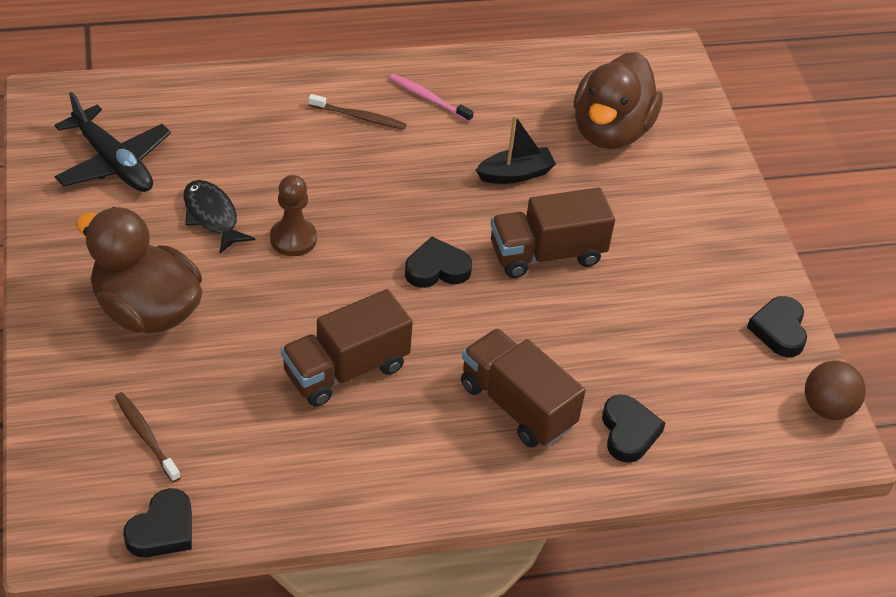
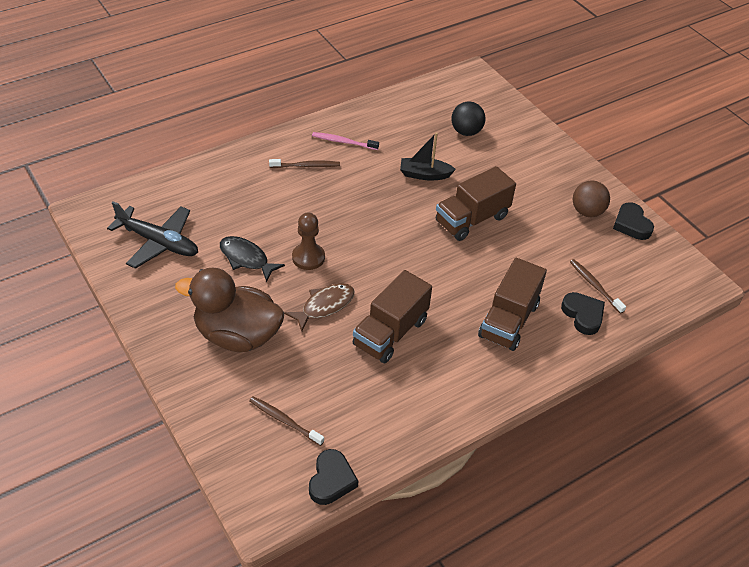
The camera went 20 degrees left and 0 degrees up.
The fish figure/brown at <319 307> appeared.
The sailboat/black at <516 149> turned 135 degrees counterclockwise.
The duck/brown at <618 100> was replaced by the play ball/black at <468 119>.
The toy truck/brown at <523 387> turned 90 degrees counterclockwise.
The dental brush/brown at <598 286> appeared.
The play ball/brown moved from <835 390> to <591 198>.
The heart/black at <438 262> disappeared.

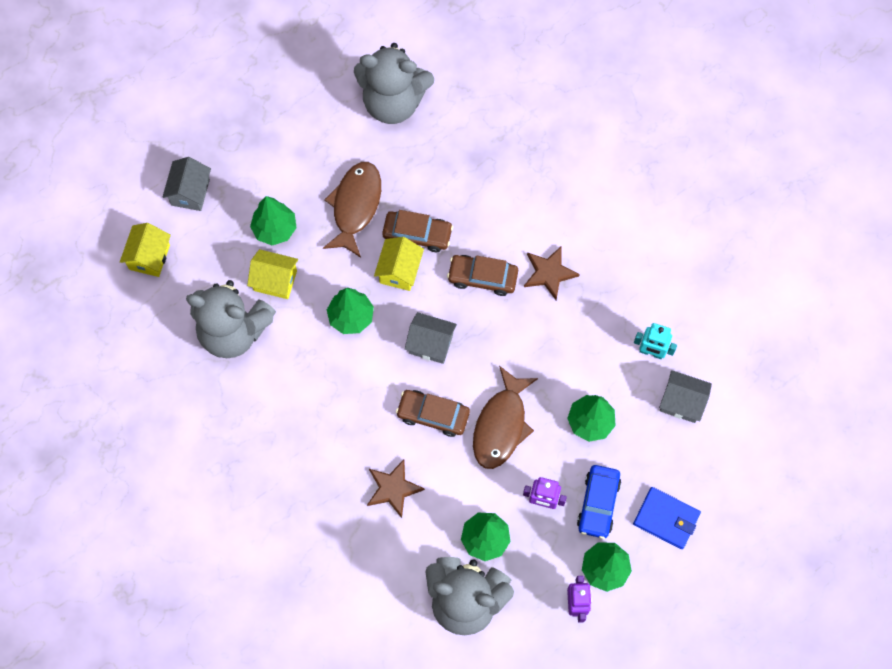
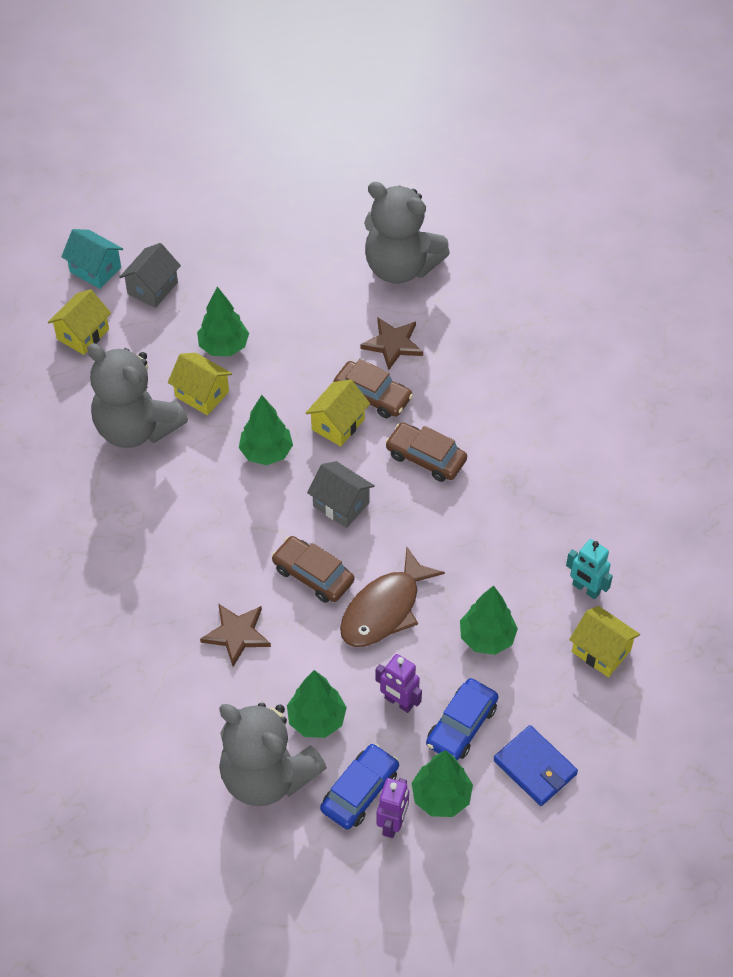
The camera went 20 degrees right and 15 degrees down.
The toy house/teal at <92 259> appeared.
The car/cobalt at <359 787> appeared.
The star shape/brown moved from <552 273> to <391 344>.
The toy house/grey at <685 396> became the toy house/bright yellow at <604 641>.
The fish figure/brown at <352 210> disappeared.

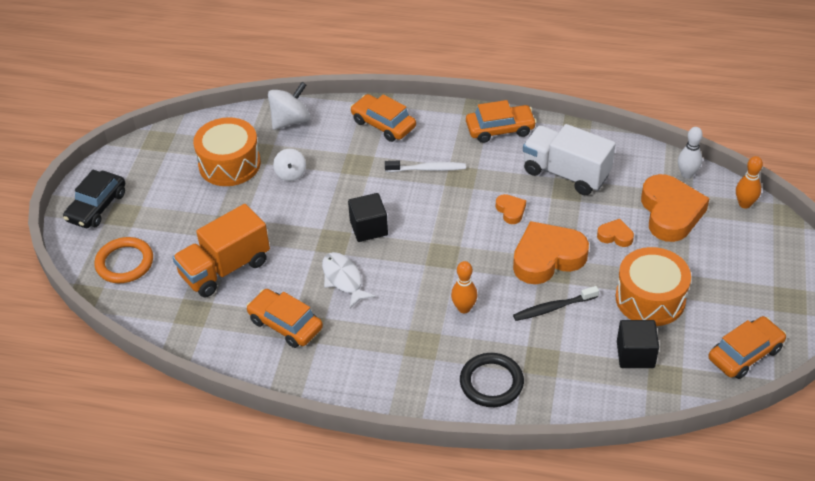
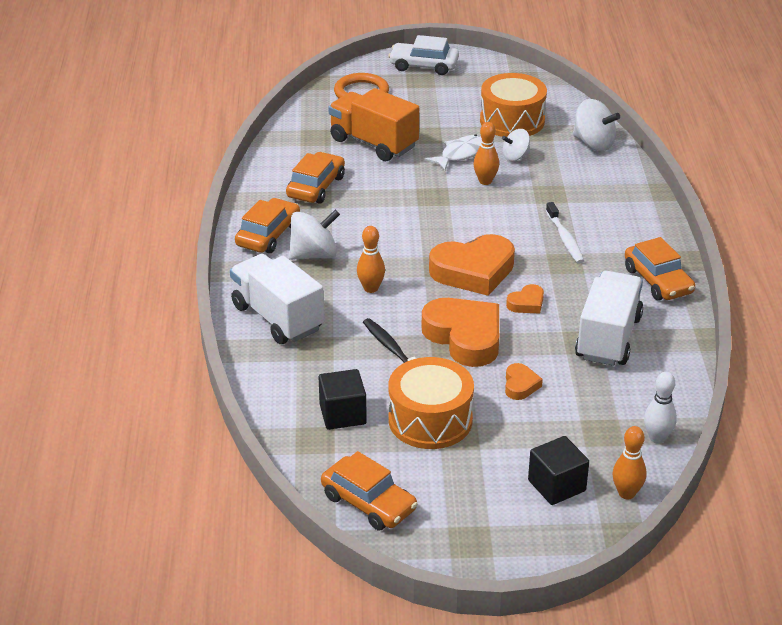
The camera went 75 degrees right and 10 degrees down.
The hoop/black at <492 380> was replaced by the toy truck/white at <277 299>.
The car/bright orange moved from <383 118> to <267 225>.
The whirligig/white at <314 235> appeared.
The car/black at <94 199> became the car/white at <423 55>.
The fish figure/white moved from <349 280> to <453 152>.
The heart/bright orange moved from <675 208> to <472 265>.
The tenpin/bright orange at <486 153> appeared.
The block/black moved from <368 217> to <558 470>.

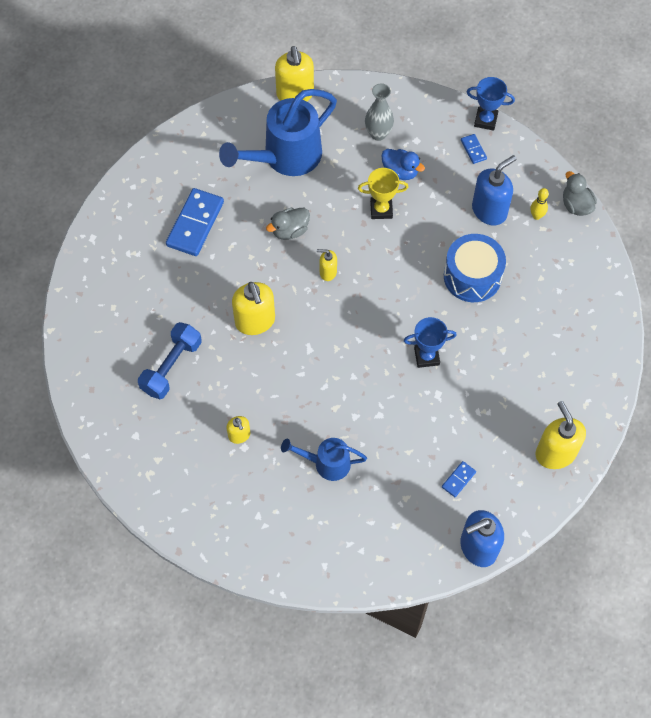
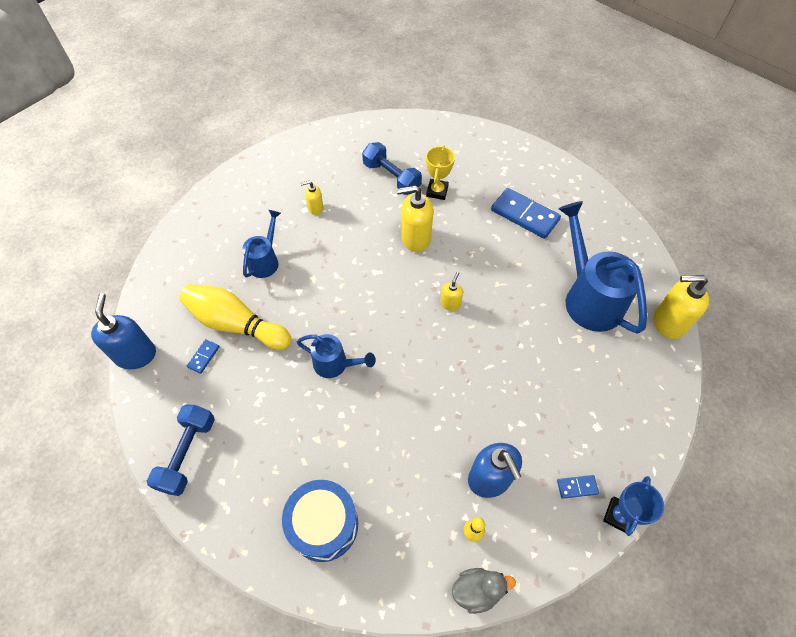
The camera went 105 degrees right and 5 degrees down.
The soap dispenser/bright yellow at <561 435> was replaced by the hand weight/cobalt at <181 450>.
The tenpin/bright yellow at <236 317> appeared.
The domino tile/cobalt at <459 479> turned 60 degrees clockwise.
The drum/cobalt moved from <475 268> to <320 521>.
The trophy/cobalt at <430 342> was replaced by the watering can/cobalt at <336 356>.
The trophy/bright yellow moved from <383 193> to <440 172>.
The duck/grey at <288 224> disappeared.
The vase/grey at <379 112> disappeared.
The duck/cobalt at <403 164> disappeared.

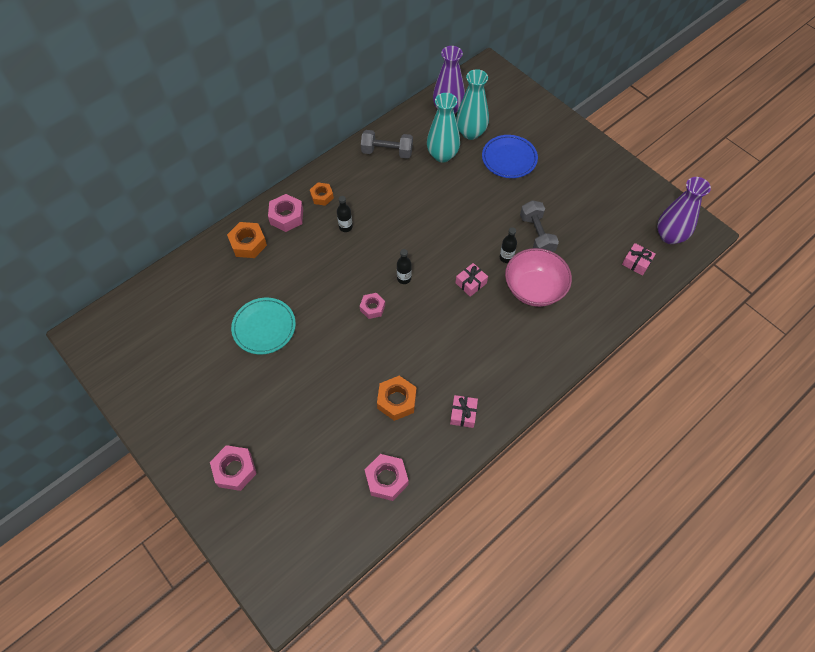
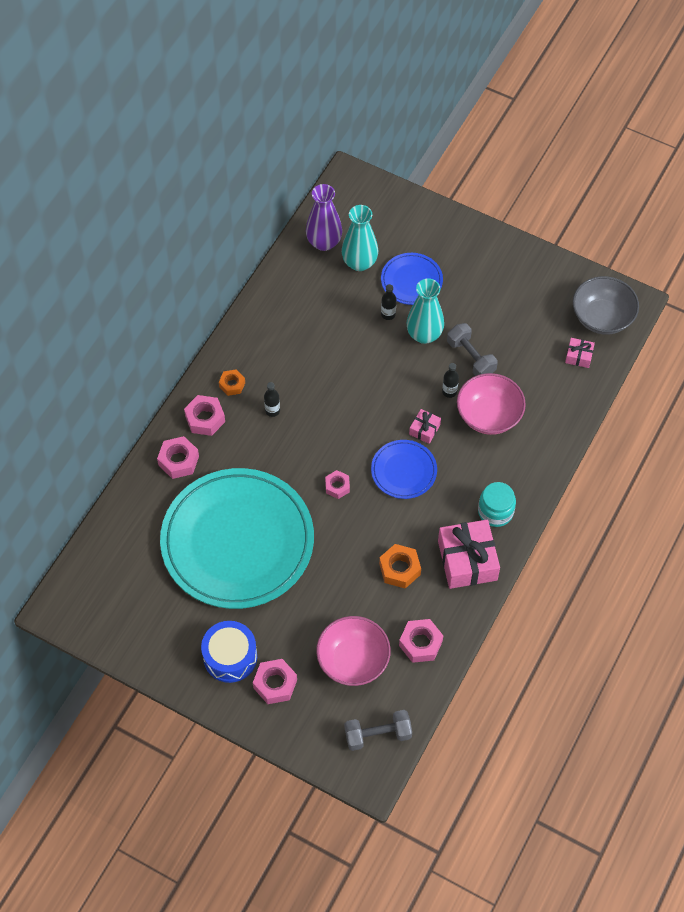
The camera went 20 degrees left and 0 degrees up.
The nut/bright orange at <247 240> became the nut/rose-pink at <178 457>.
The plate/teal at <263 326> changed to 2.26 times the size.
The drum/cobalt at <229 652> appeared.
The serving bowl/rose-pink at <353 651> appeared.
The hand weight/grey moved from <387 144> to <378 730>.
The plate/cobalt at <404 469> appeared.
The bottle/black moved from <404 266> to <388 302>.
The vase/teal moved from <443 127> to <425 311>.
The present/rose-pink at <464 411> changed to 2.09 times the size.
The jar/teal at <497 504> appeared.
The vase/royal purple at <684 210> was replaced by the serving bowl/grey at <606 305>.

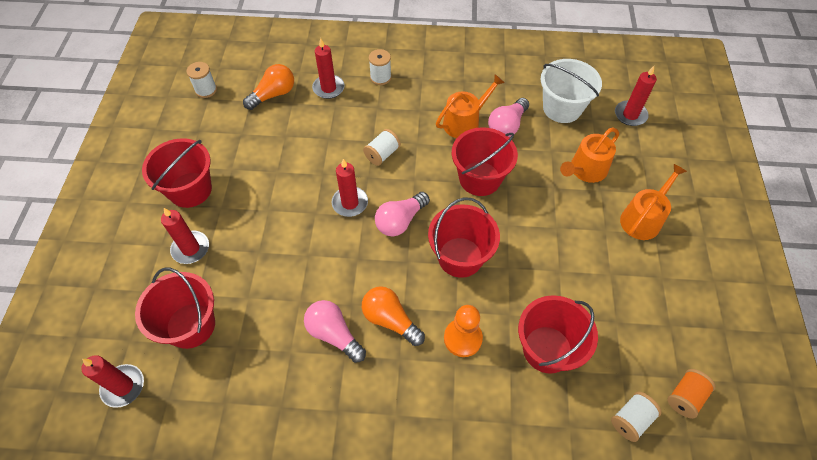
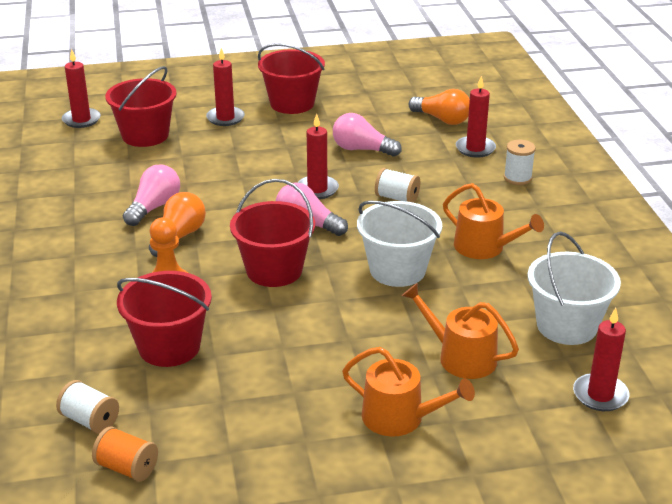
The camera went 75 degrees right and 25 degrees down.
The light bulb/rose-pink moved from <508 117> to <367 135>.
The sand bucket/red at <485 161> became the sand bucket/white at <399 243>.
The reel of thread/white at <202 80> disappeared.

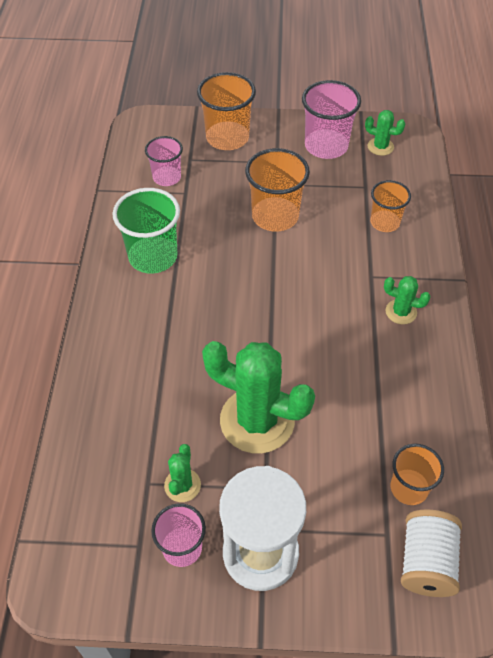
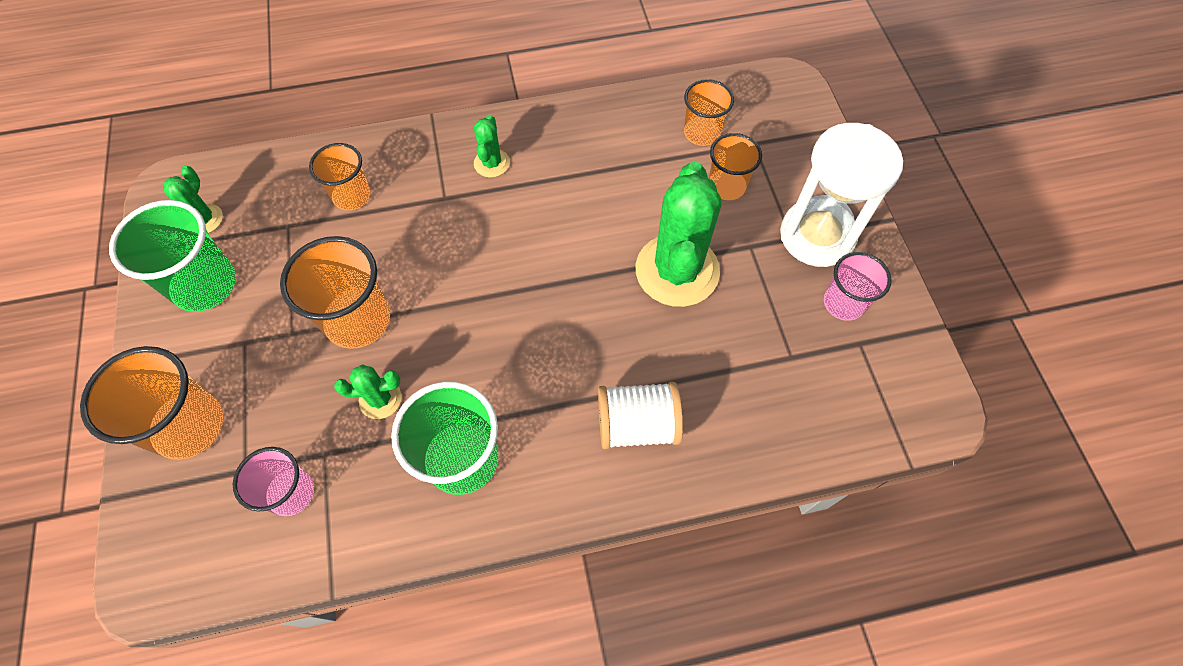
The camera went 105 degrees left and 10 degrees up.
The tumbler/rose-pink at <331 119> became the tumbler/emerald at <172 256>.
The prickly plant/emerald moved from <182 473> to <368 391>.
The reel of thread/white moved from <431 553> to <640 415>.
The tumbler/bright orange at <735 166> appeared.

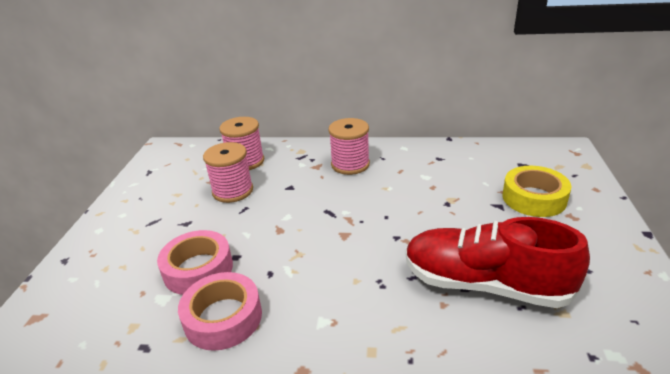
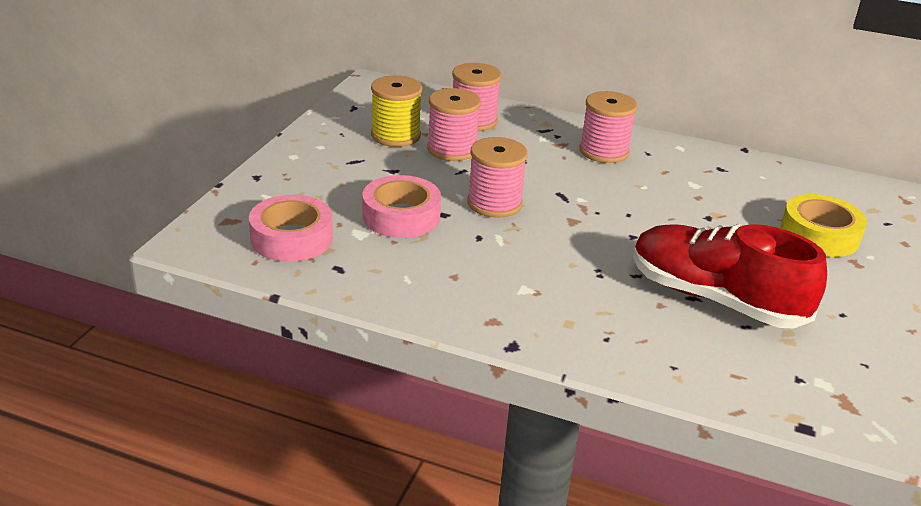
The camera went 10 degrees right and 0 degrees up.
The roll of tape/rose-pink moved from <220 311> to <291 228>.
The reel of thread/bright yellow at <396 111> appeared.
The reel of thread/rose-pink at <497 177> appeared.

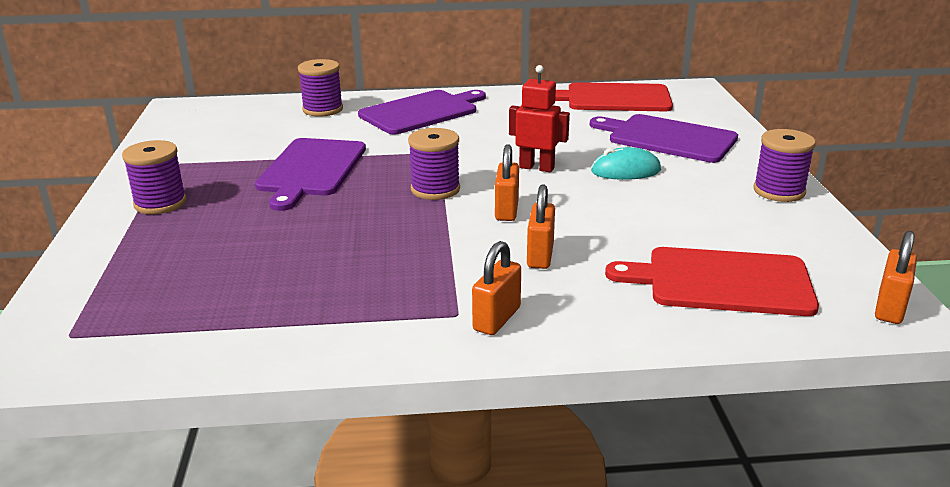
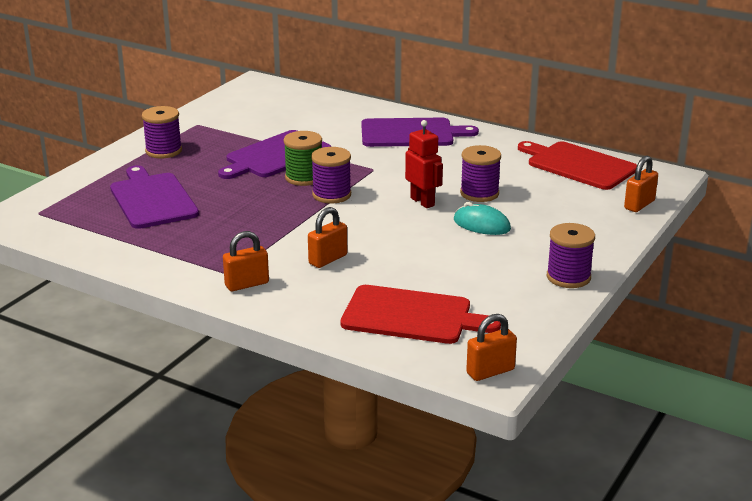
The camera went 35 degrees right and 0 degrees up.
The chopping board/royal purple moved from <664 138> to <154 197>.
The reel of thread/emerald at <303 158> appeared.
The chopping board/red at <712 281> turned 150 degrees clockwise.
The reel of thread/royal purple moved from <320 88> to <480 173>.
The lock/bright orange moved from <507 182> to <641 184>.

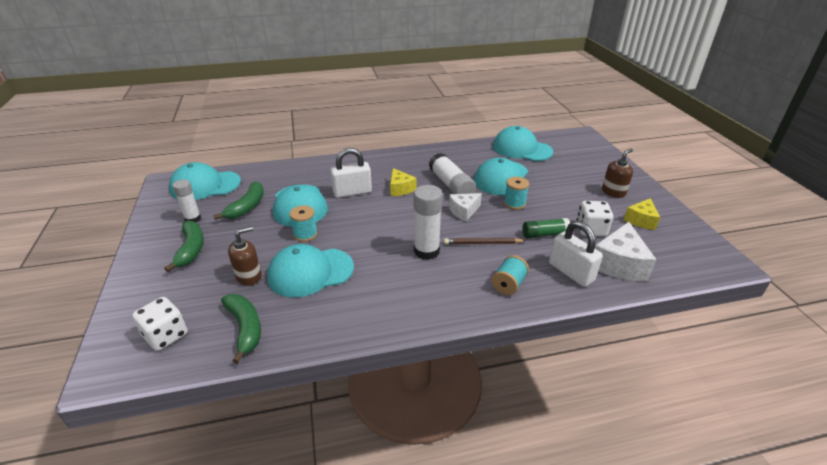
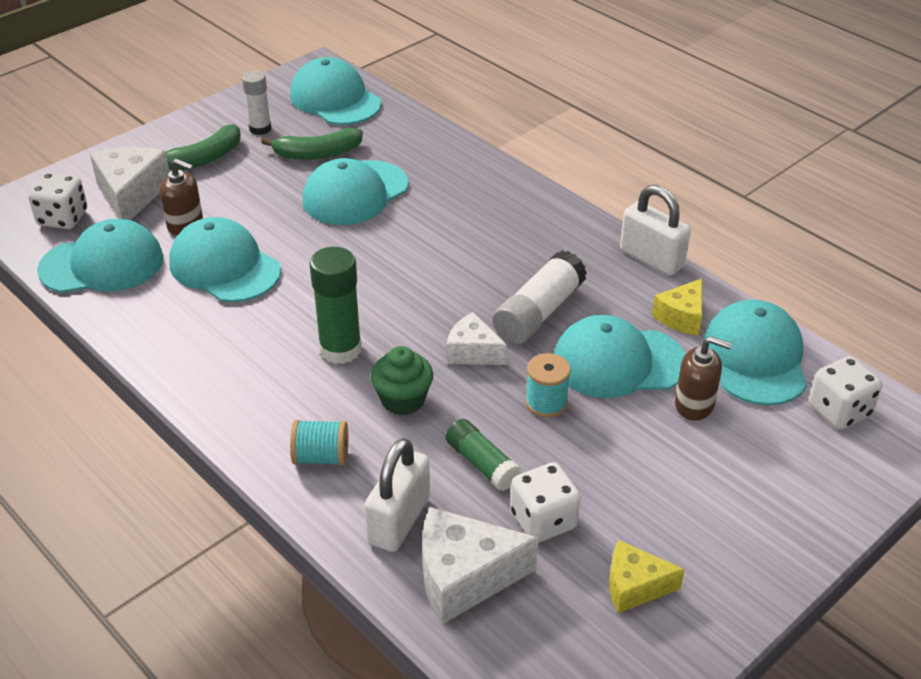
The camera went 60 degrees right and 5 degrees up.
The banana fruit/emerald at <241 329> was replaced by the cap/teal at <100 256>.
The cheese wedge/white at <130 183> appeared.
The glue/white at <428 222> became the glue/emerald at <335 305>.
The lead pencil/brown at <485 241> was replaced by the cupcake/emerald at <402 380>.
The lock/white moved from <351 173> to <655 230>.
The cheese wedge/bright yellow moved from <403 182> to <677 307>.
The soap dispenser/brown moved from <617 173> to <703 378>.
The dice/white at <845 393> appeared.
The reel of thread/teal at <303 223> disappeared.

